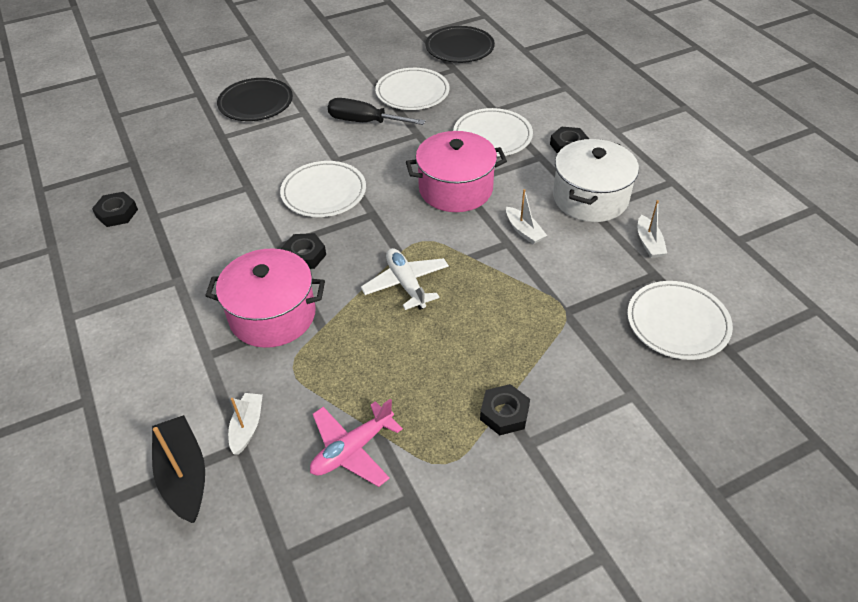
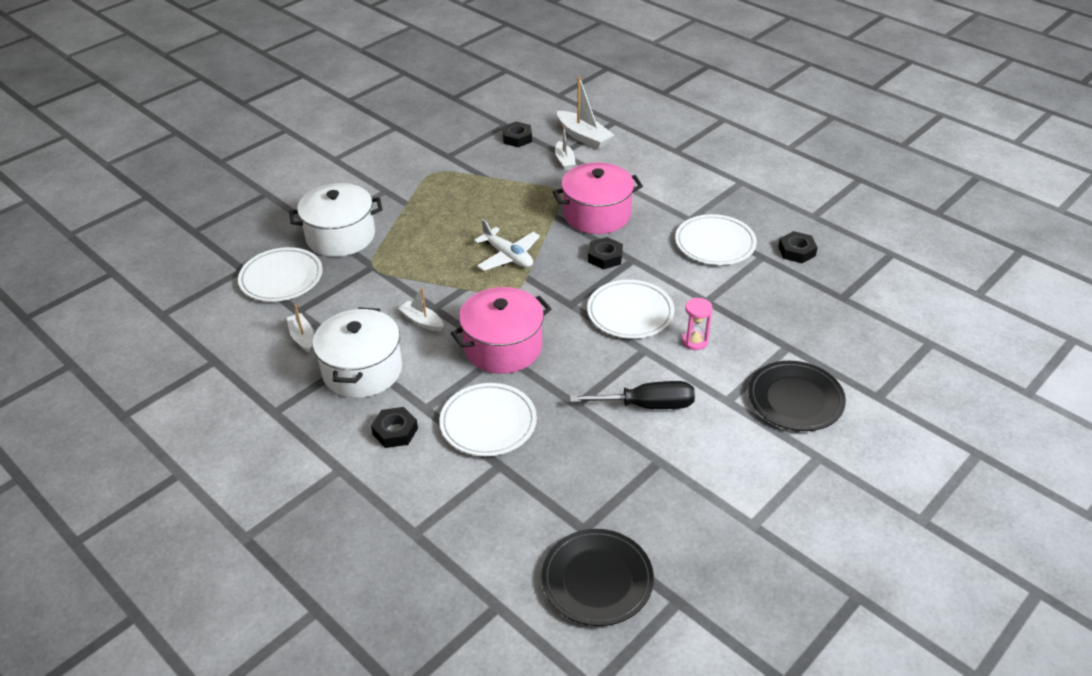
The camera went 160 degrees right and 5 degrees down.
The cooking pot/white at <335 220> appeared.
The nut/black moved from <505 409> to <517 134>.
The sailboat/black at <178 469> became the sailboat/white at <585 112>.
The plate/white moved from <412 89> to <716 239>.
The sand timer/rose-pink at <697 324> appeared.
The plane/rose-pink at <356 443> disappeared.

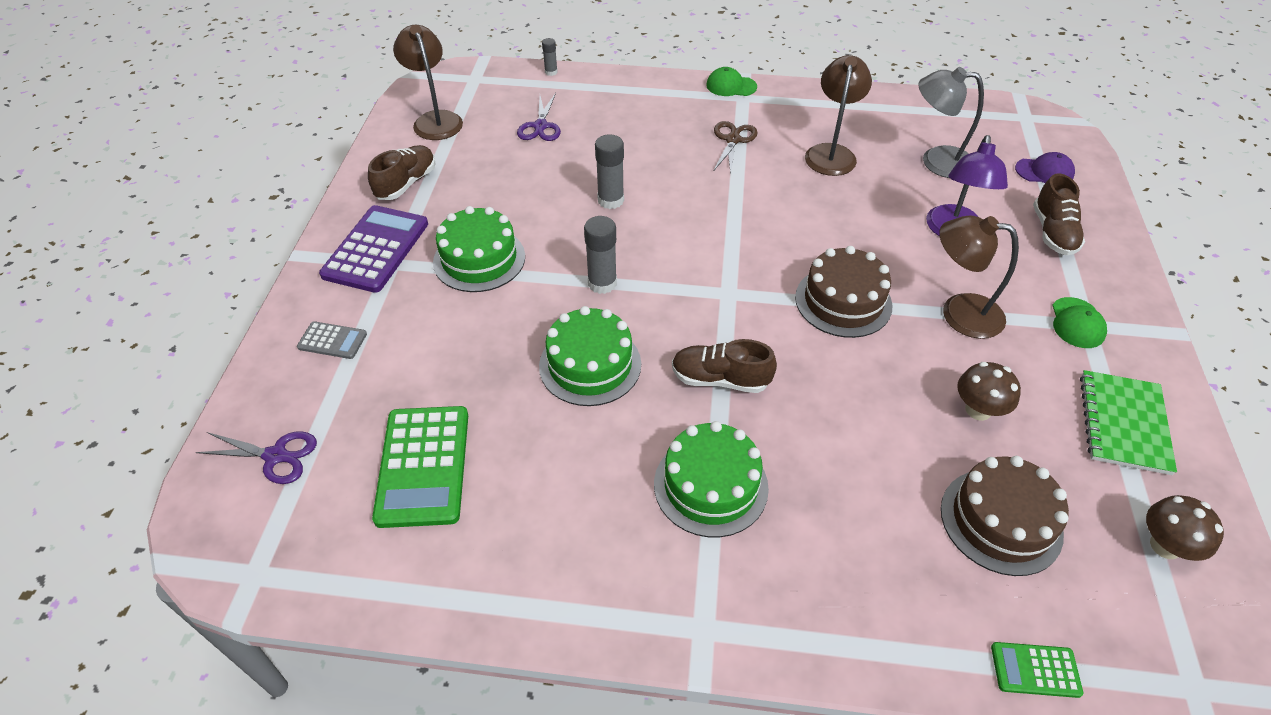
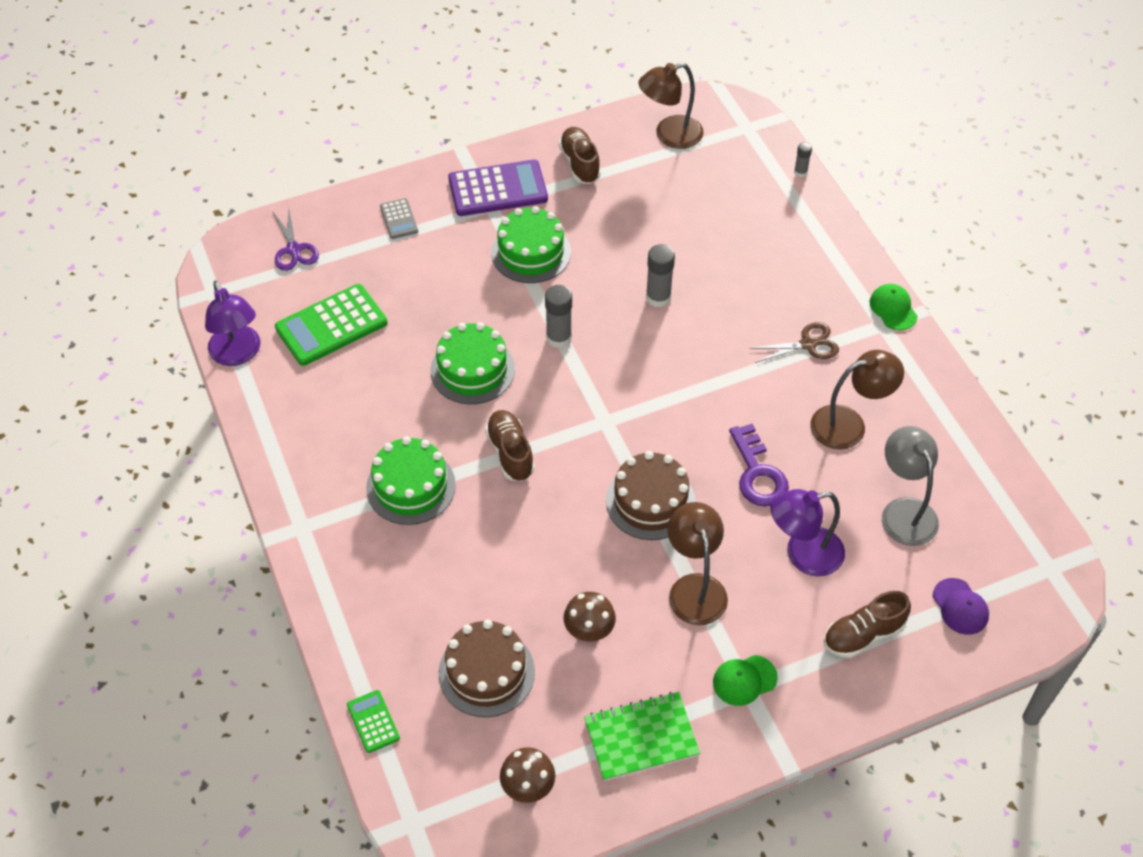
The camera went 60 degrees right and 5 degrees up.
The reading lamp/royal purple at <233 323> appeared.
The shoe/brown at <402 172> turned 105 degrees counterclockwise.
The reading lamp/brown at <428 82> turned 150 degrees counterclockwise.
The door key/royal purple at <759 465> appeared.
The shears/royal purple at <539 117> disappeared.

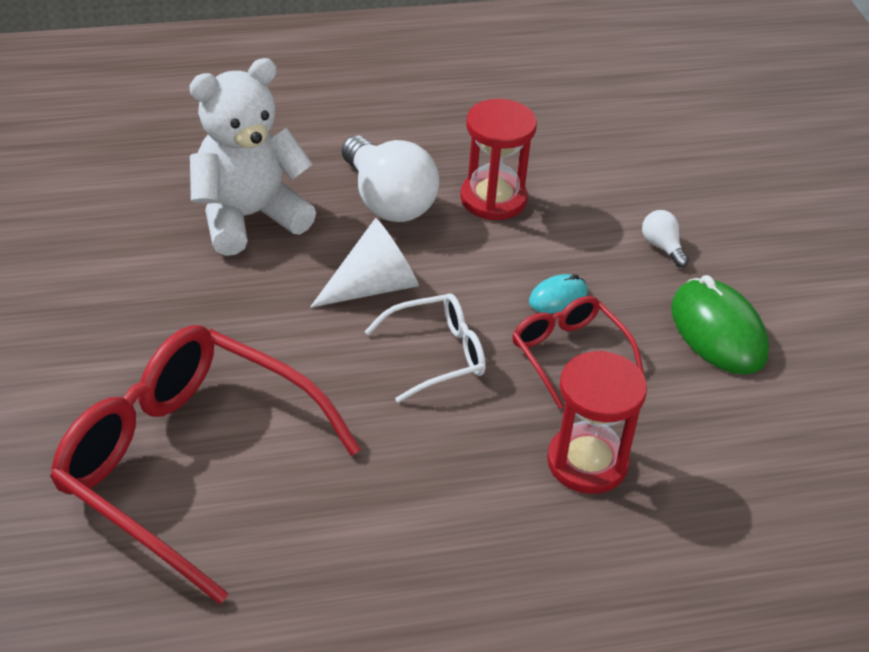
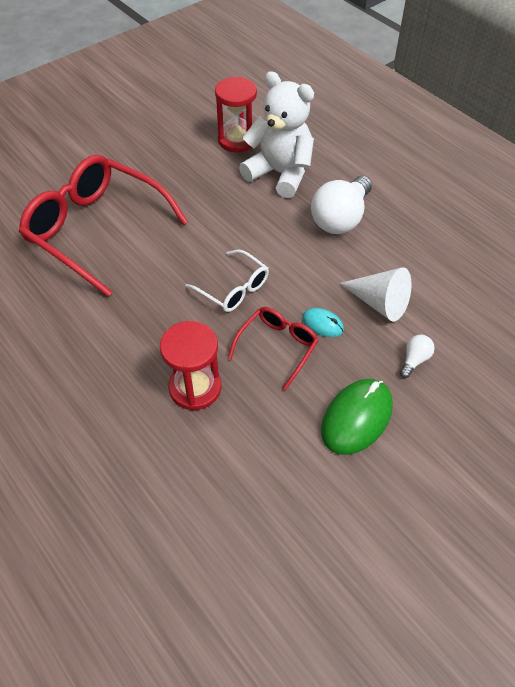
The camera went 65 degrees right and 10 degrees up.
The spectacles/red at <205 464> turned 60 degrees counterclockwise.
The sand timer/red moved from <498 159> to <236 114>.
The solid cone/white moved from <364 263> to <375 294>.

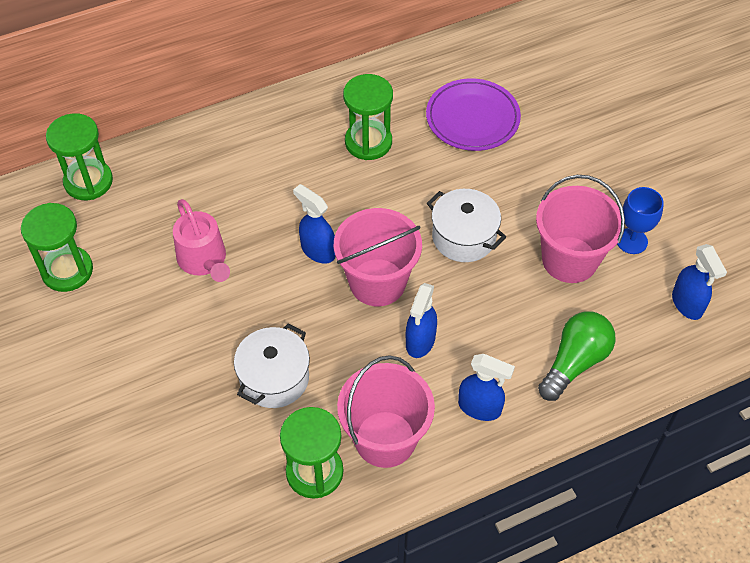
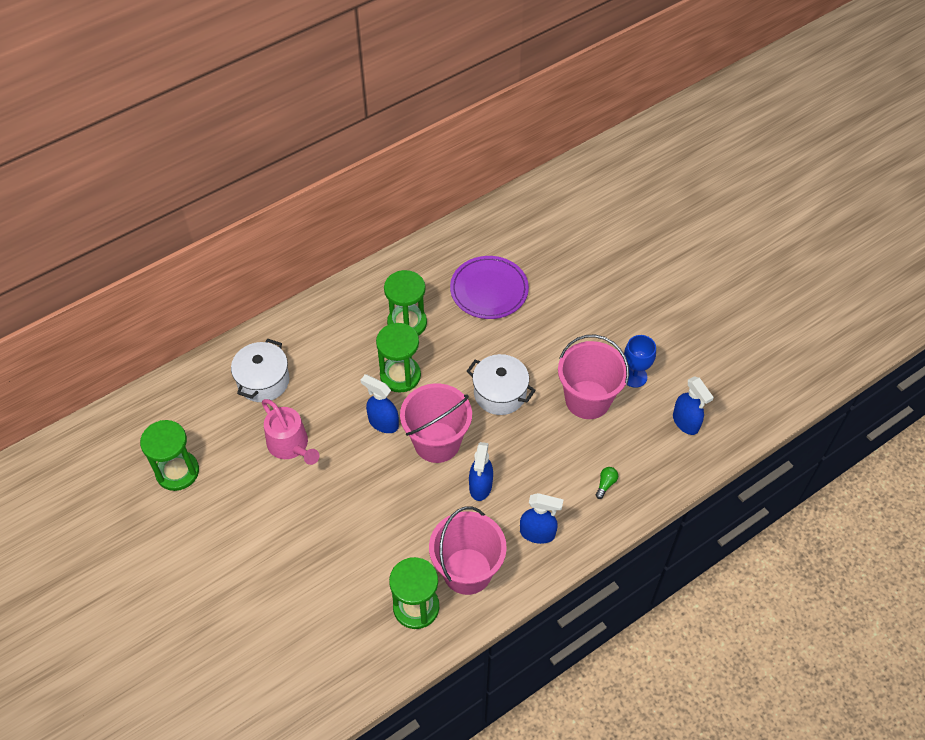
The camera went 10 degrees left and 0 degrees up.
The cooking pot/white moved from <272 366> to <260 370>.
The sand timer/emerald moved from <79 156> to <398 358>.
The light bulb/emerald at <576 356> changed to 0.42 times the size.

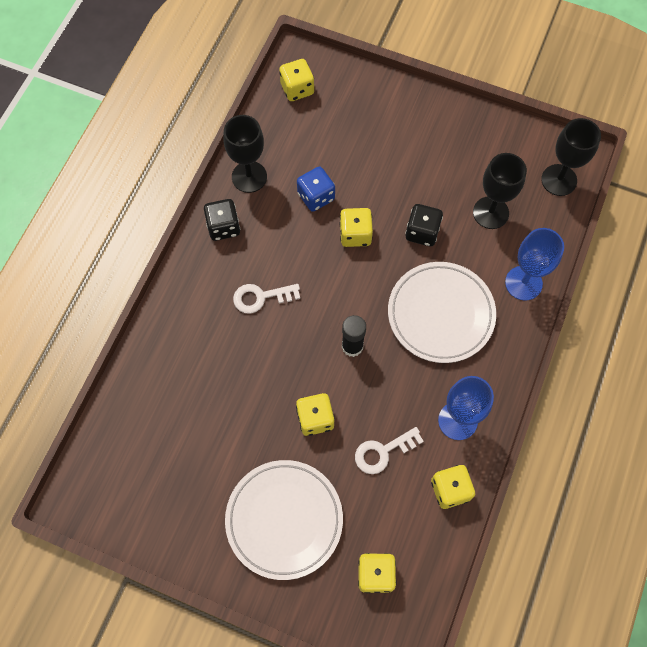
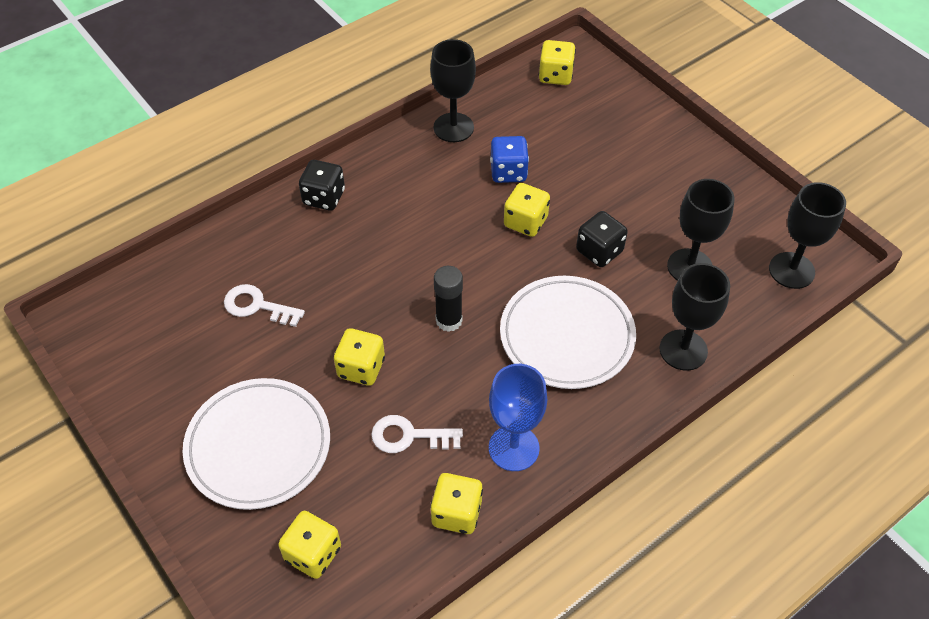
The camera went 30 degrees right and 15 degrees down.
The door key/white moved from <266 299> to <264 305>.
The dice/black moved from <222 220> to <322 185>.
The wine glass/cobalt at <534 264> became the wine glass/black at <695 317>.

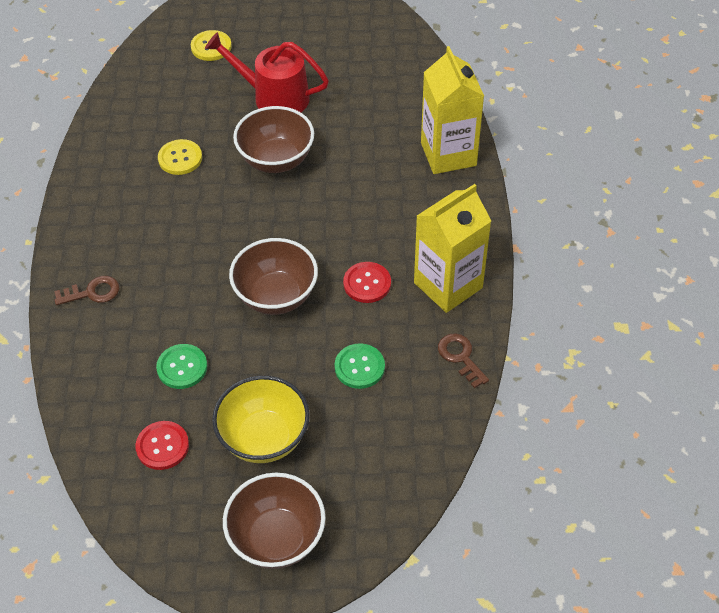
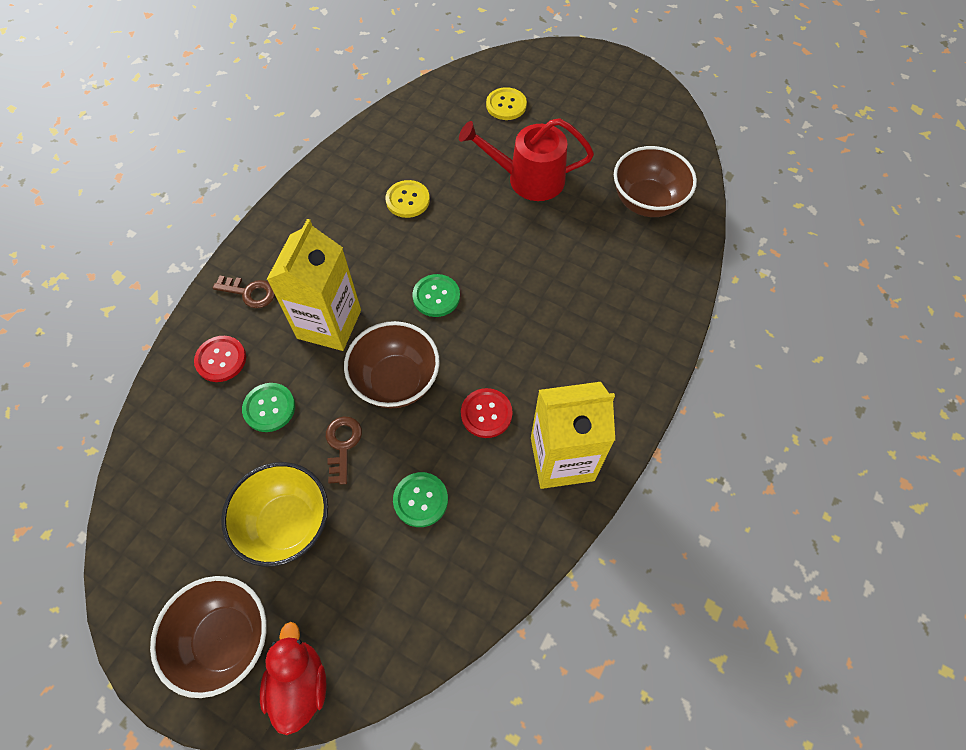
The camera went 30 degrees right and 10 degrees up.
The button/red moved from <162 445> to <220 359>.
The duck/red at <293 678> appeared.
The juice carton/bright yellow moved from <452 110> to <313 285>.
The door key/brown moved from <463 360> to <344 450>.
The button/emerald at <436 295> appeared.
The watering can/red at <267 72> turned 45 degrees counterclockwise.
The serving bowl/brown moved from <273 139> to <655 181>.

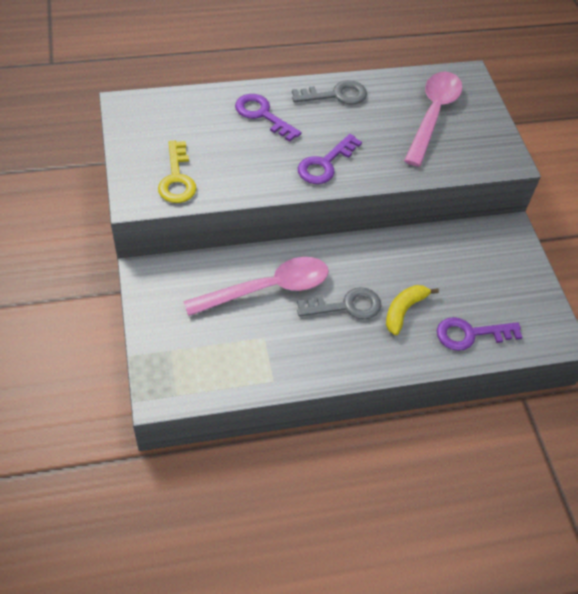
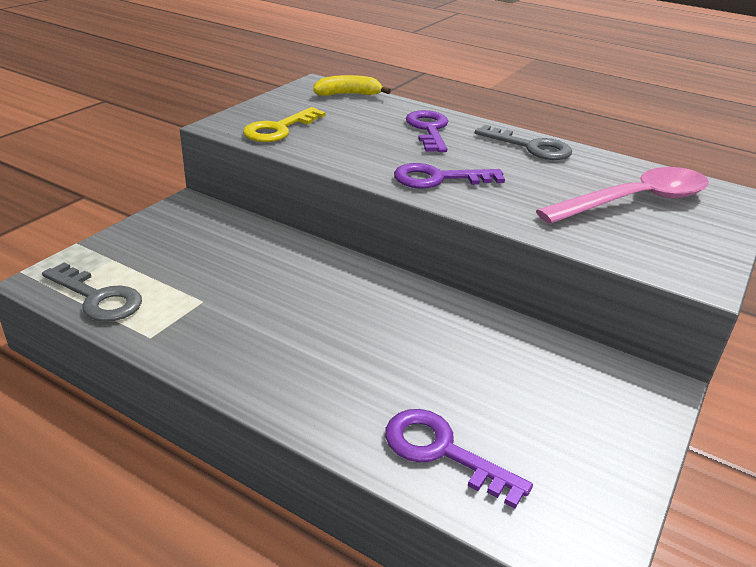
The camera went 45 degrees right and 20 degrees down.
The door key/grey moved from <339 303> to <92 292>.
The banana fruit/bright yellow moved from <412 310> to <352 85>.
The tablespoon/rose-pink at <256 286> disappeared.

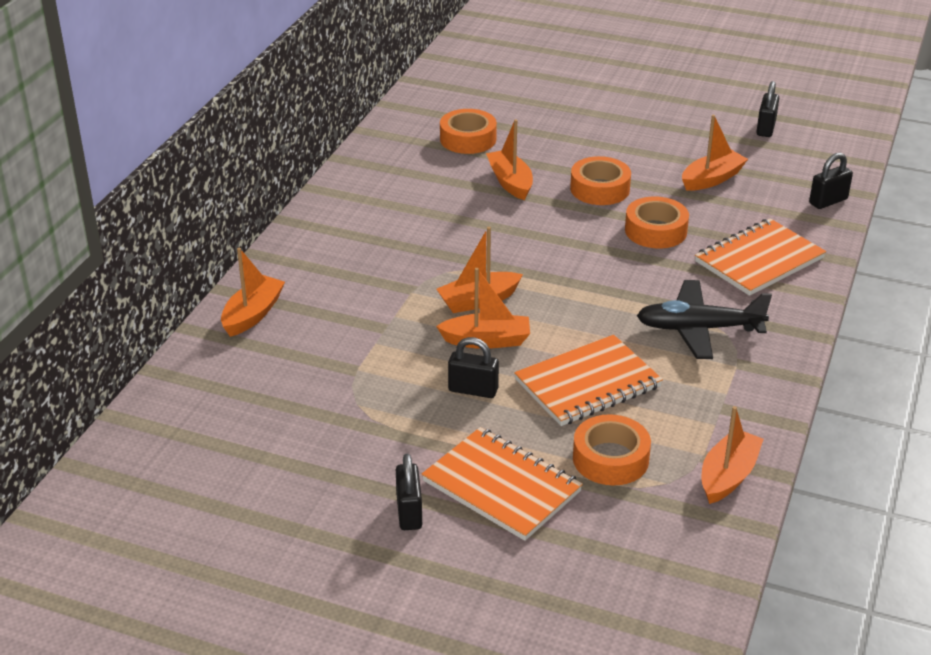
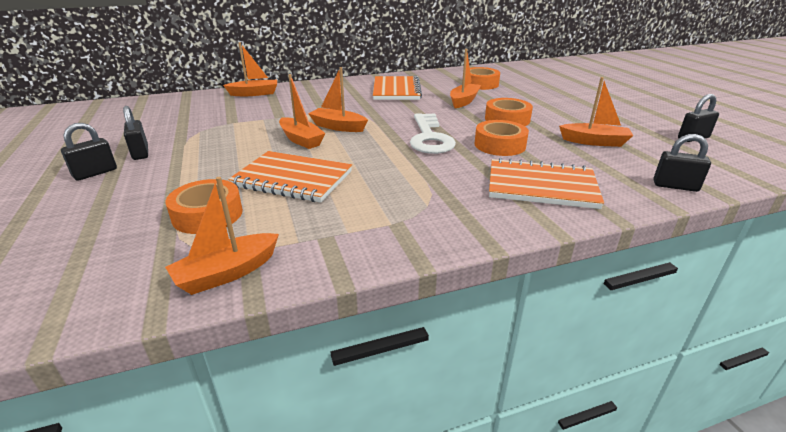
The camera went 50 degrees right and 5 degrees down.
The lock/black moved from <473 367> to <135 133>.
The sailboat/bright orange at <733 455> turned 150 degrees clockwise.
The notepad/bright orange moved from <502 484> to <397 88>.
The door key/white at <433 133> appeared.
The plane/black at <704 319> disappeared.

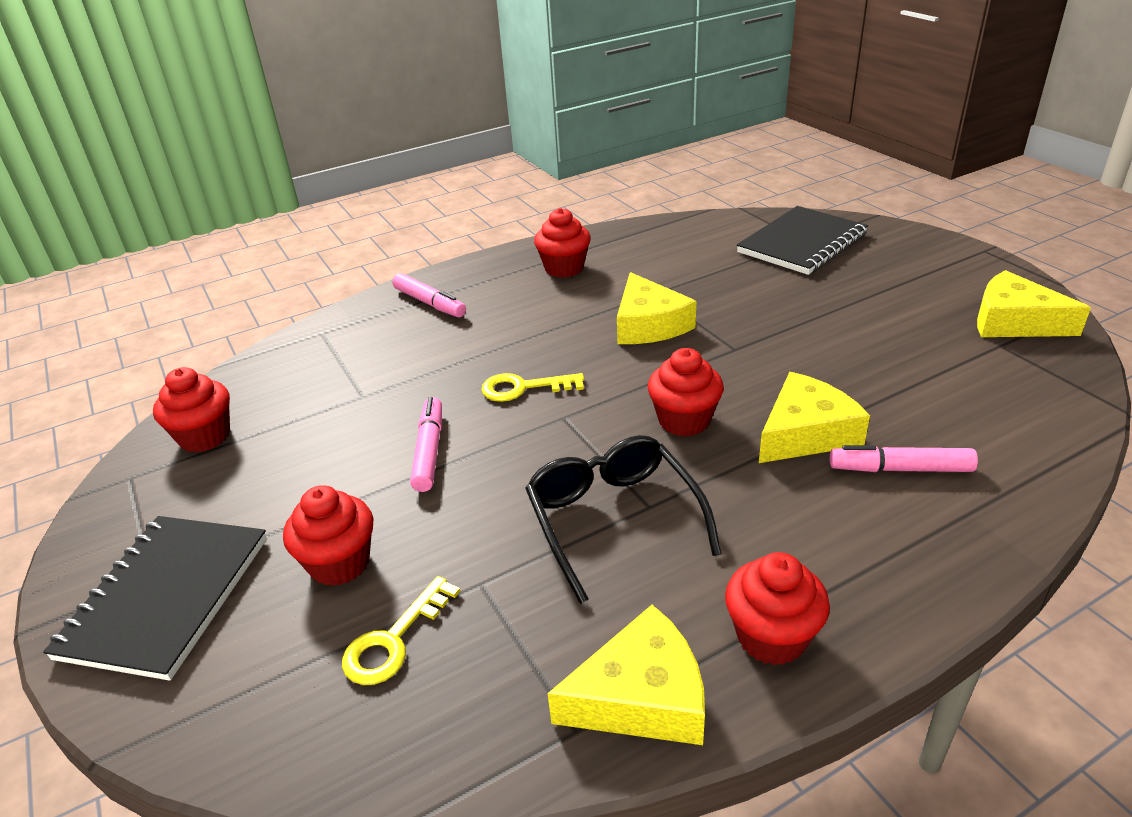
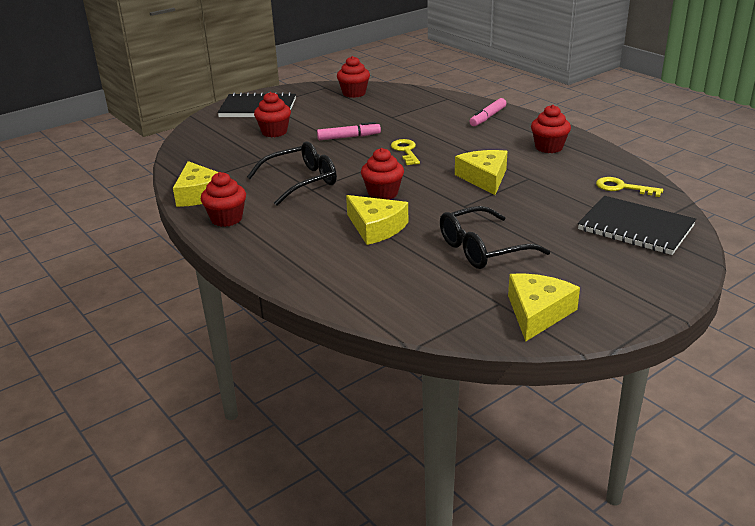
The camera went 80 degrees right and 5 degrees down.
The spectacles/black at <495 237> appeared.
The cheese wedge/bright yellow at <656 308> turned 105 degrees clockwise.
The door key/bright yellow moved from <401 630> to <629 187>.
The marker pen/rose-pink at <904 458> disappeared.

